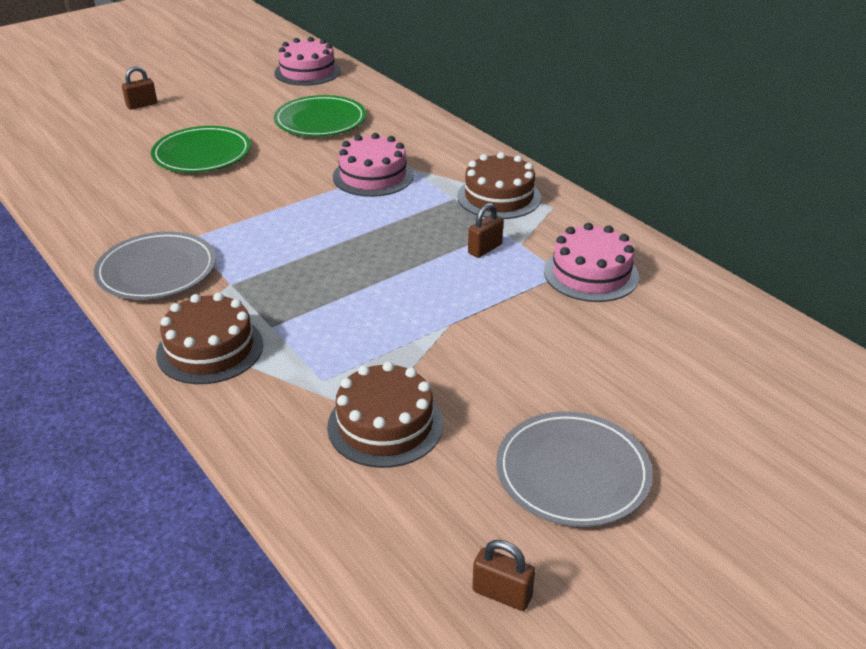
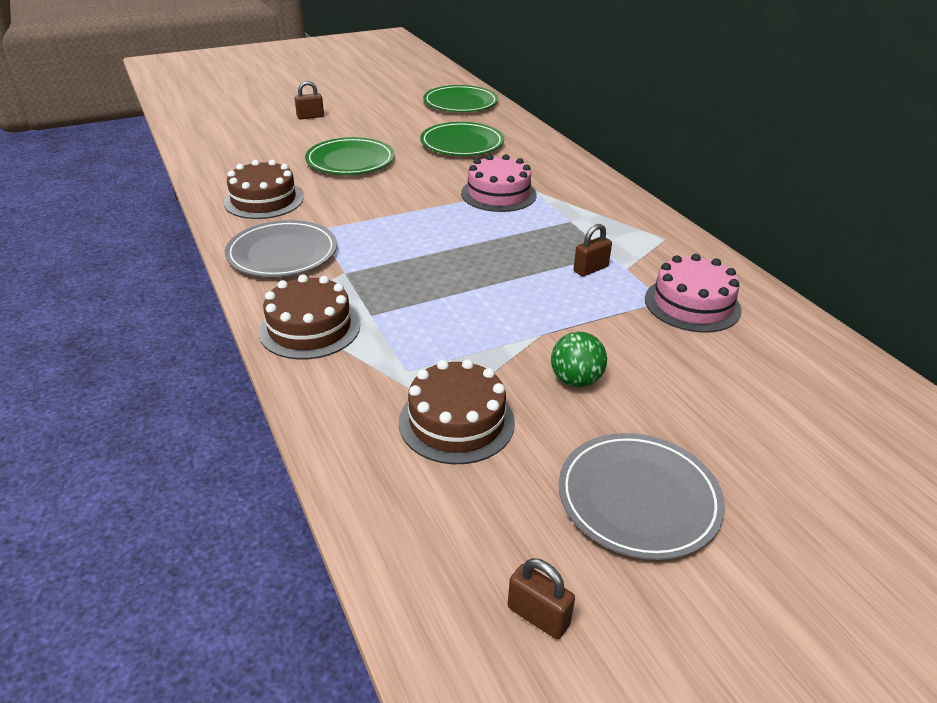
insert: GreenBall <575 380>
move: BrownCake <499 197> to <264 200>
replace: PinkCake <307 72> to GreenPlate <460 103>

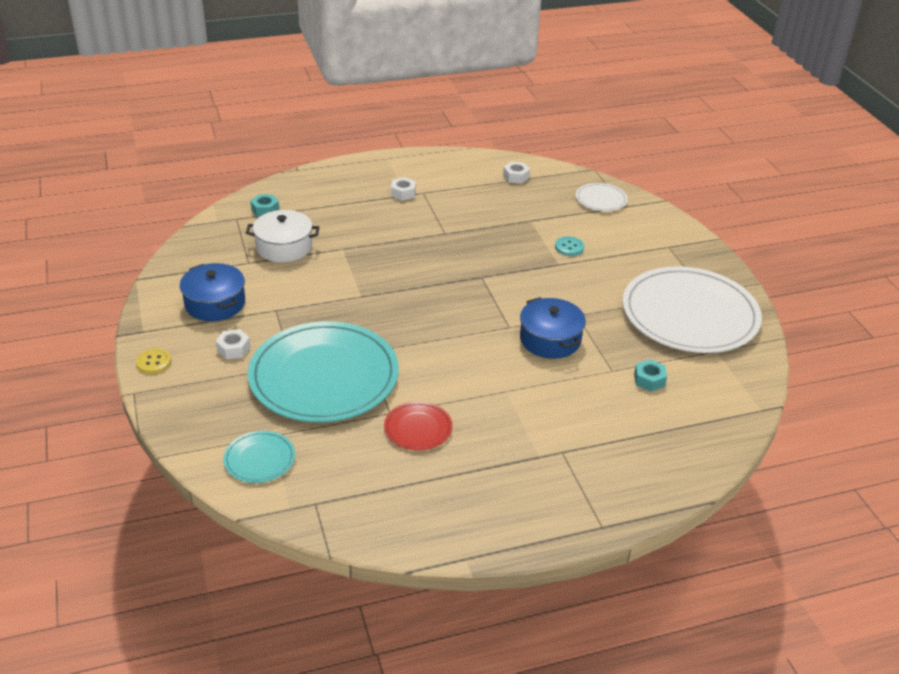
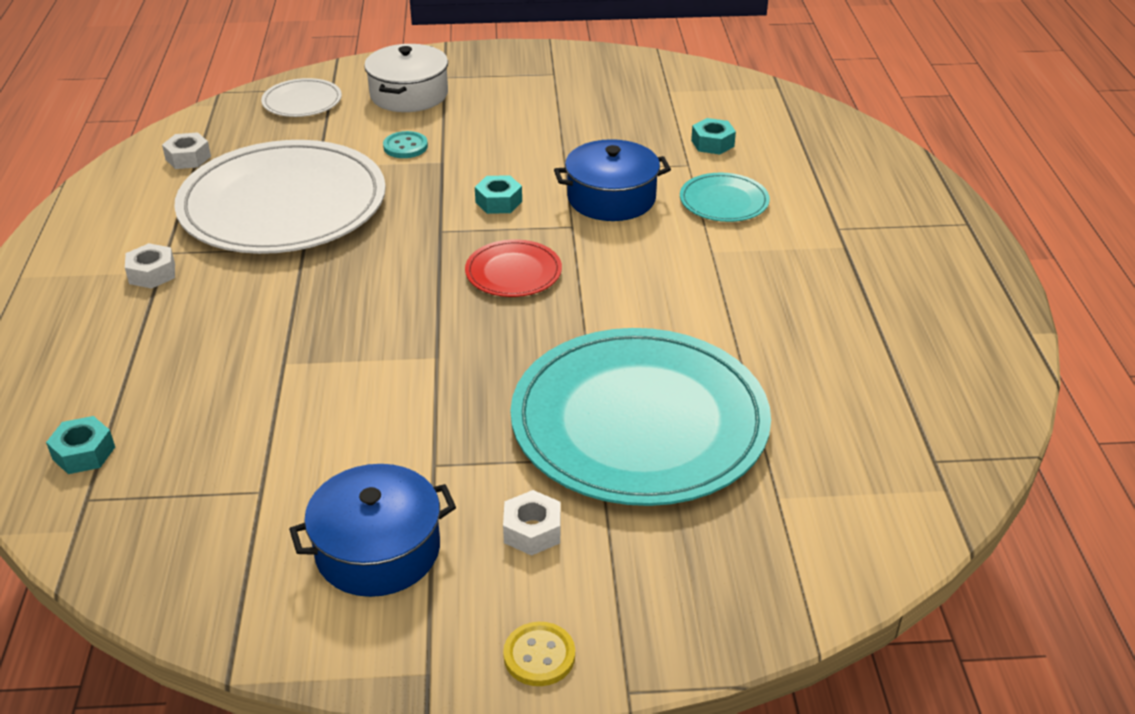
insert: TurquoiseNut <498 202>
move: TurquoisePlate <259 459> to <724 201>; WhitePot <284 247> to <409 95>; RedPlate <418 428> to <513 272>; WhitePlate <690 314> to <283 204>

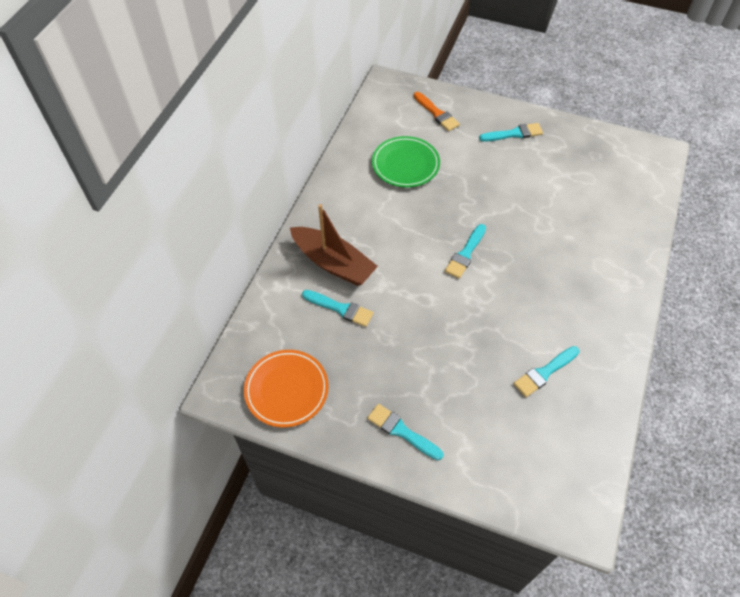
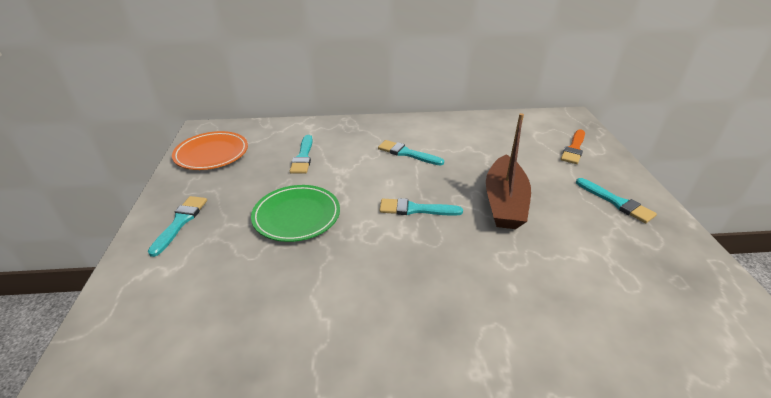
move: BrownBoat <333 263> to <504 202>; GreenPlate <405 164> to <296 216>; TurquoiseBrush <544 373> to <407 153>

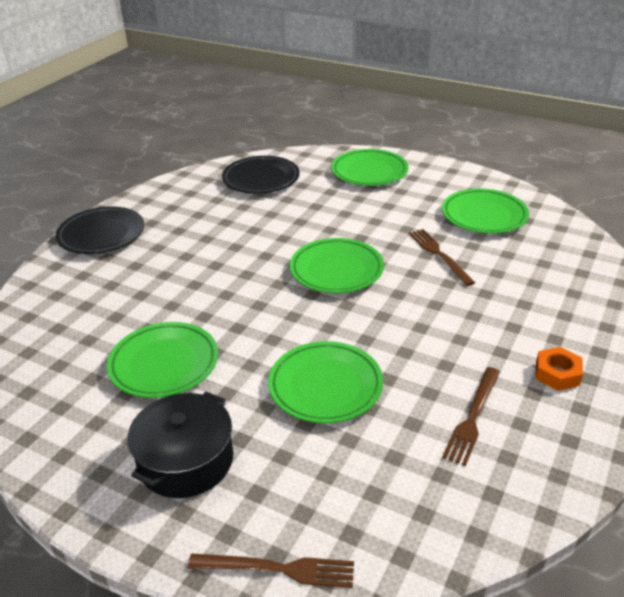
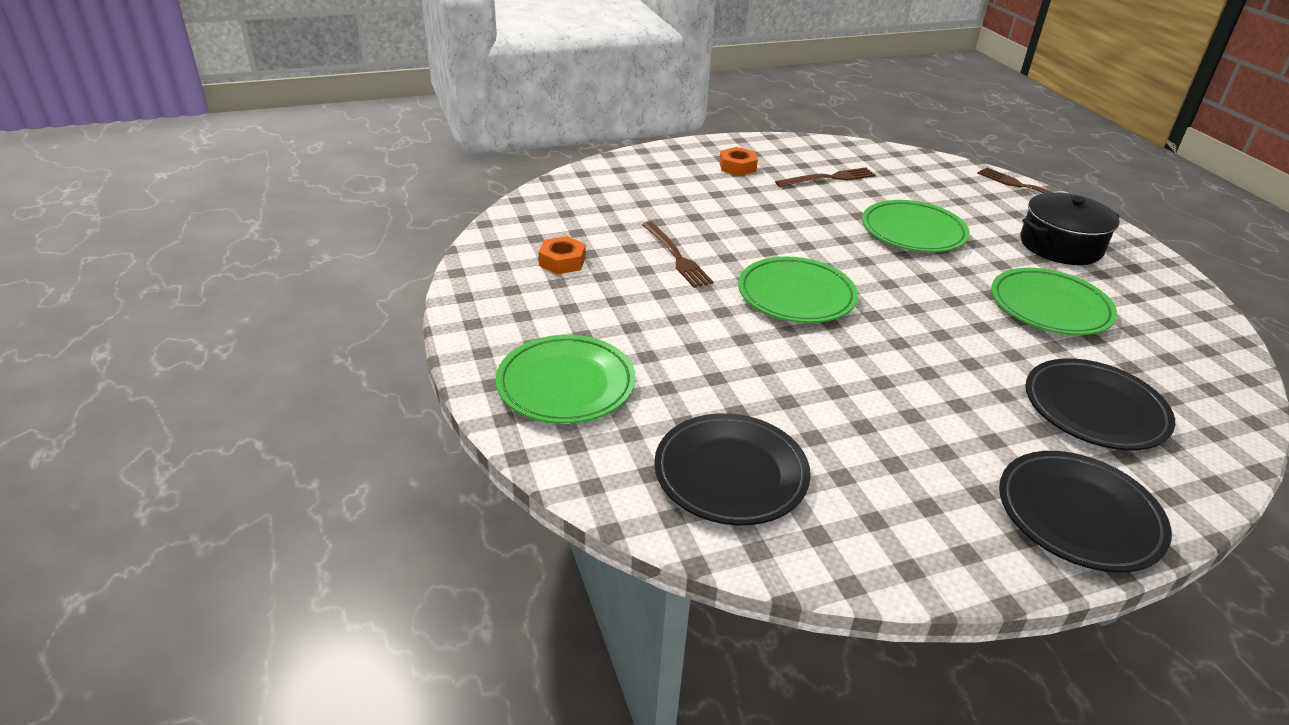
insert: BlackPlate <1094 410>
replace: GreenPlate <484 216> to OrangeNut <562 261>
rotate: BrownFork <439 255> = <676 256> 45 degrees counterclockwise

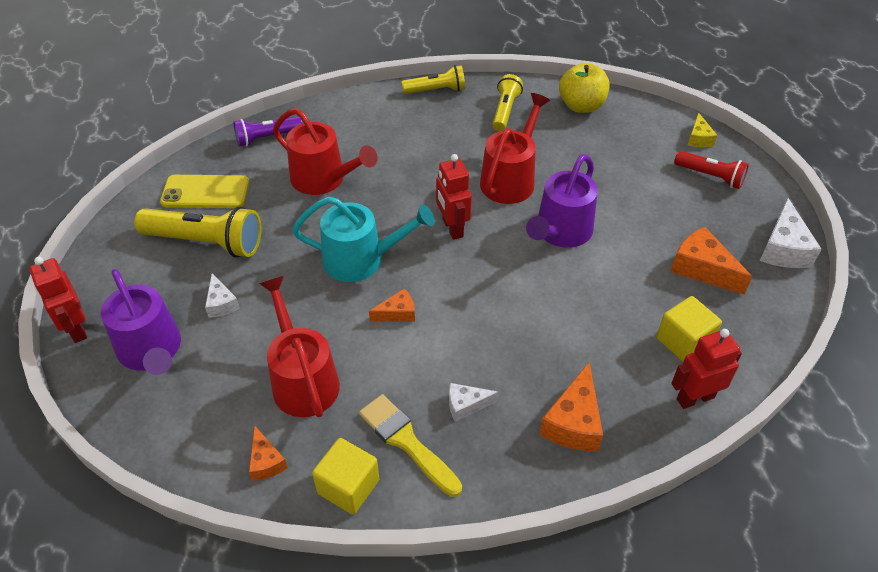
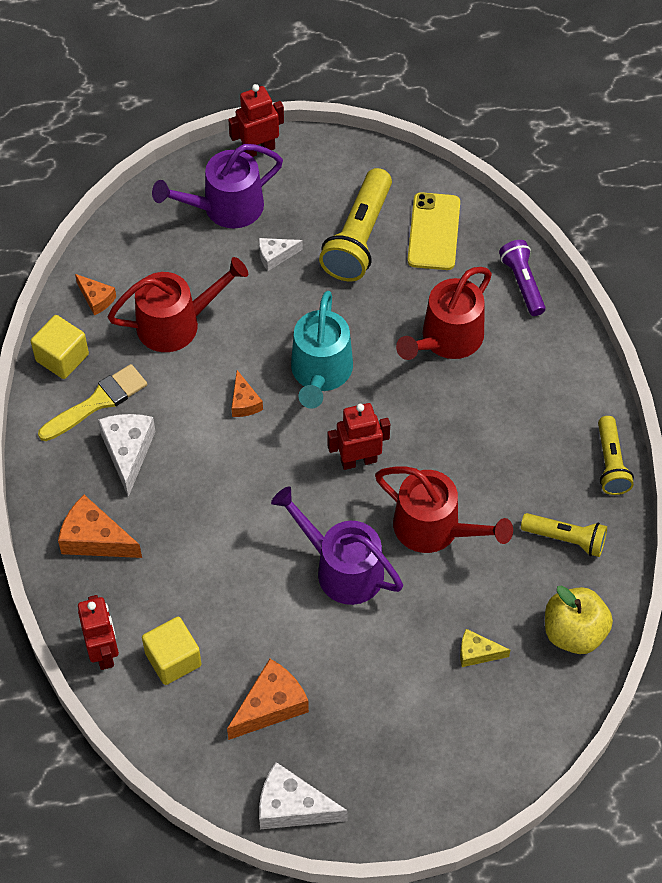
delete: RedFlashlight <710 176>
move: YellowCheese <699 138> to <477 653>
rotate: OrangeCheese <266 462> = <96 298> 120 degrees counterclockwise
resize: WhiteCheese <466 405> = <128 452> x1.70

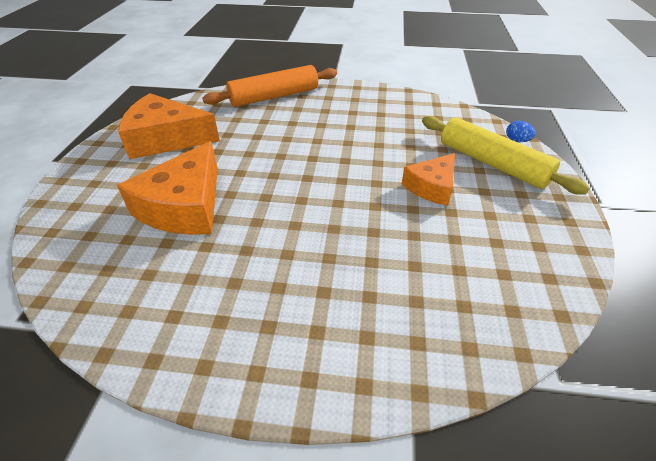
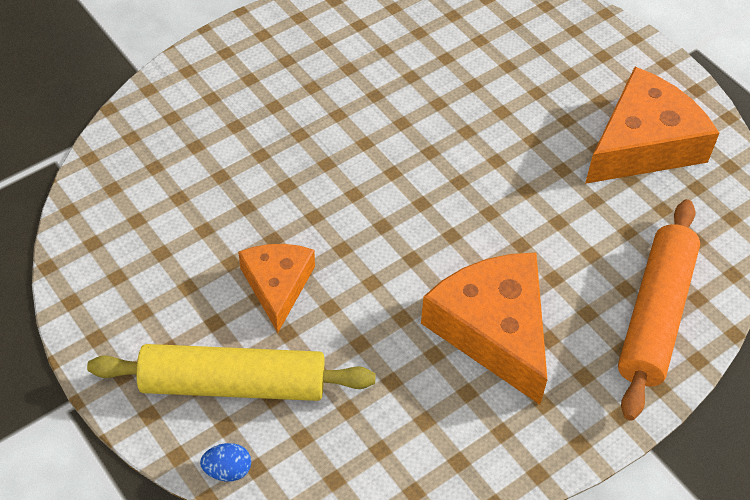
move: OrangeCheese <185 206> to <493 329>

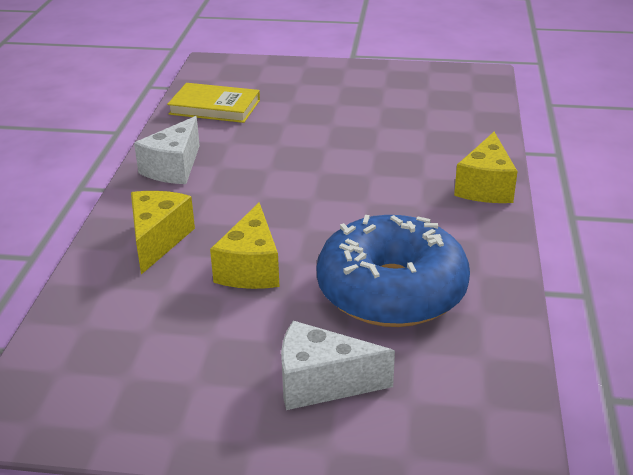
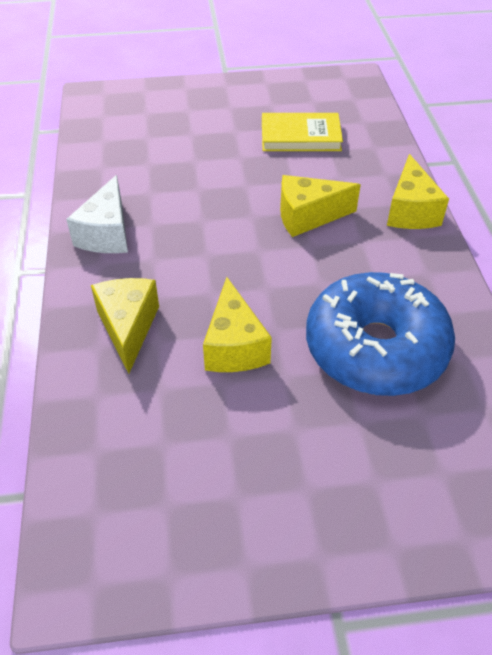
delete: WhiteCheese <321 383>
insert: YellowCheese <308 216>
move: YellowBook <214 107> to <300 136>

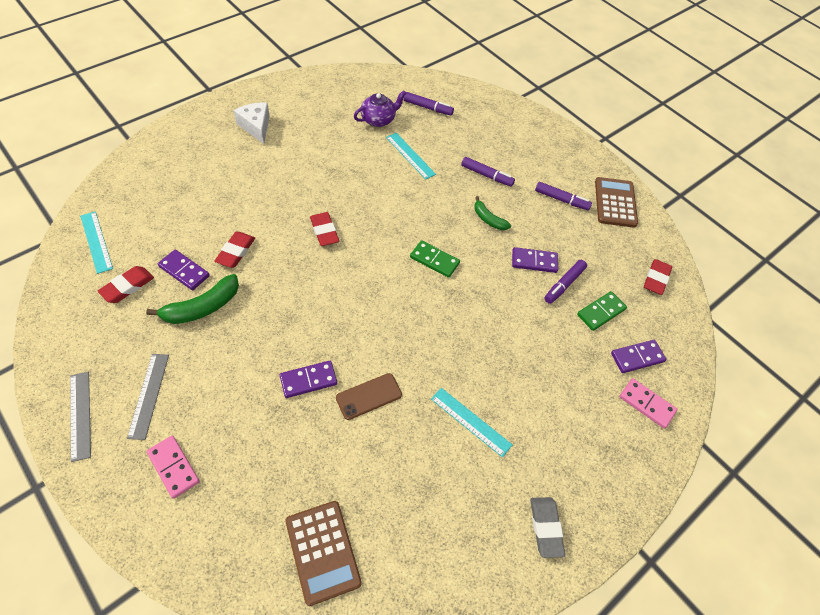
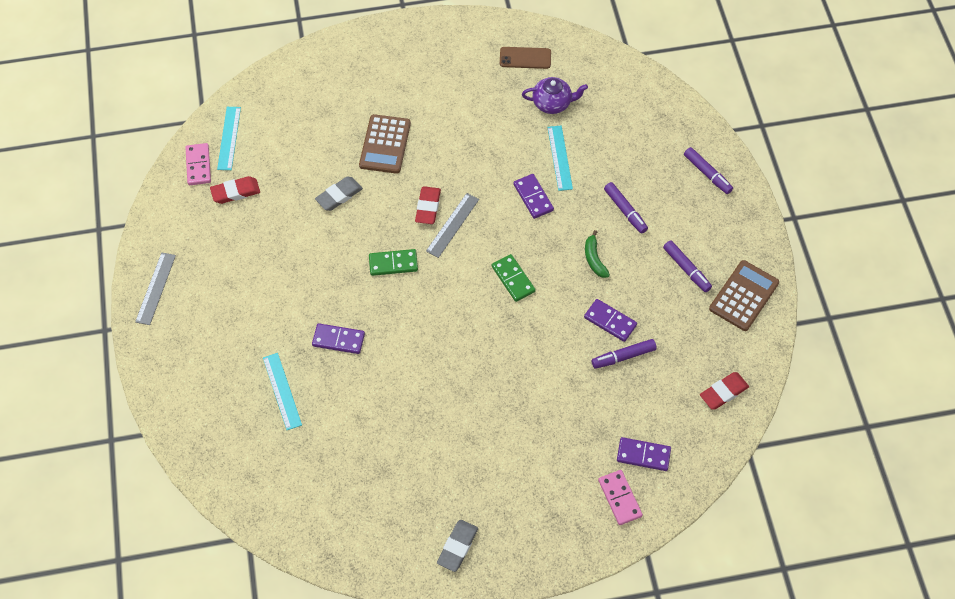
delete: GreenBanana <202 307>; WhiteCheese <256 127>
move: GreyRuler <149 395> to <452 225>; PinkDomino <173 467> to <198 165>; PurpleDomino <184 271> to <533 197>; BrownCalculator <323 551> to <385 144>; BrownPhone <369 396> to <525 58>; PurpleMarker <428 108> to <707 174>; TurquoiseRuler <470 421> to <282 391>; GreenDomino <601 312> to <393 264>
recolor: RedEraser <236 252> to GreyEraser <339 196>

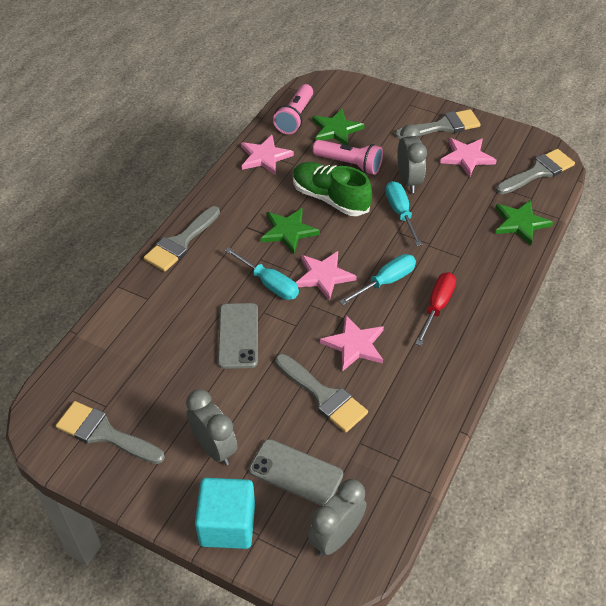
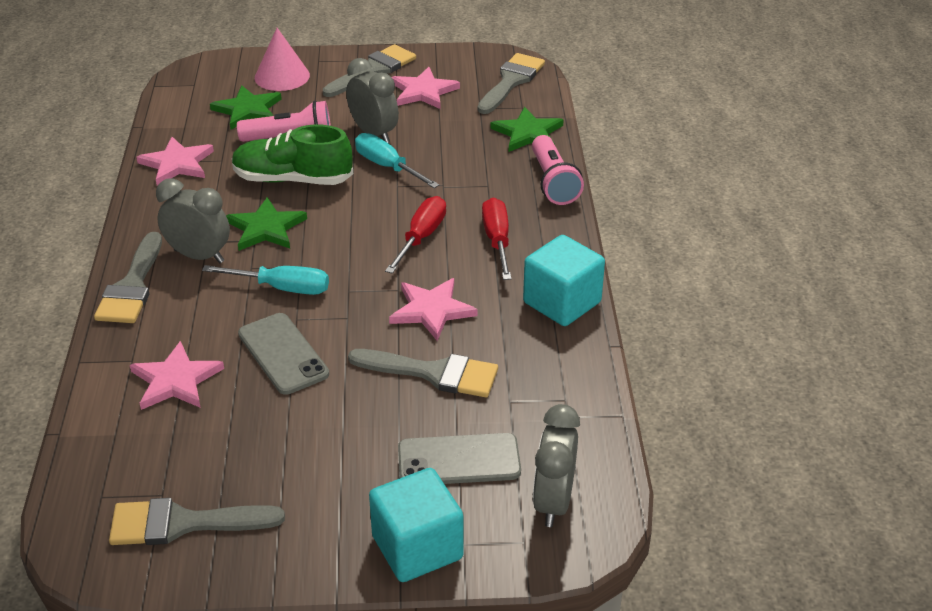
insert: PinkCone <282 76>; TurquoiseCube <562 302>
move: GreyClock <214 448> to <199 256>; PinkFlashlight <295 117> to <553 182>; PinkStar <323 276> to <175 380>
recolor: TurquoiseScrewdriver <385 282> to RedScrewdriver <421 237>

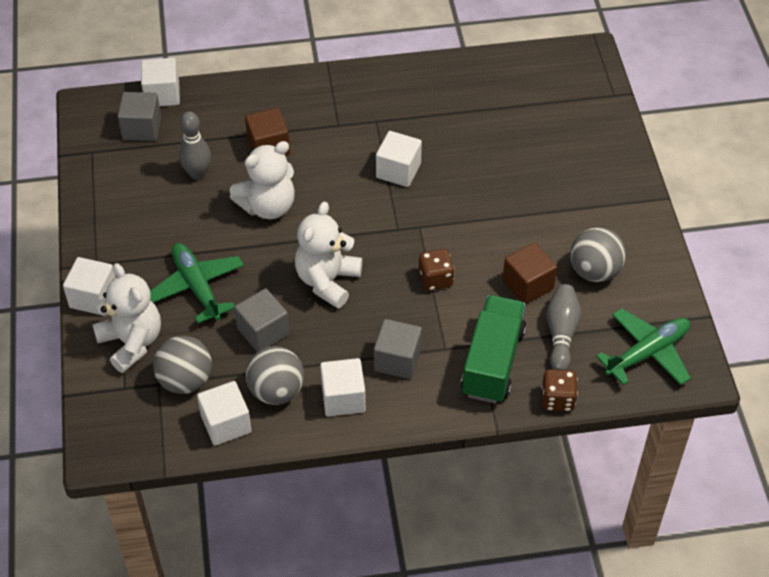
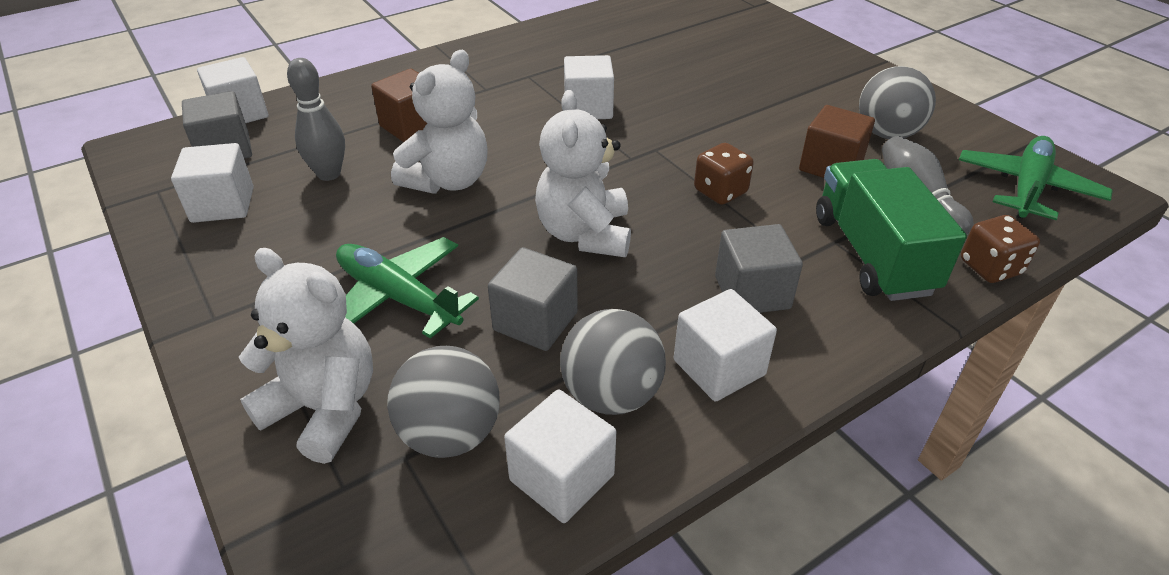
move: WhiteCube <93 297> to <223 205>

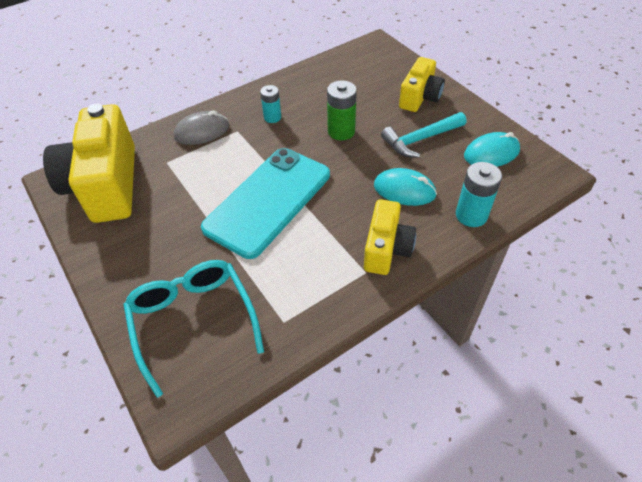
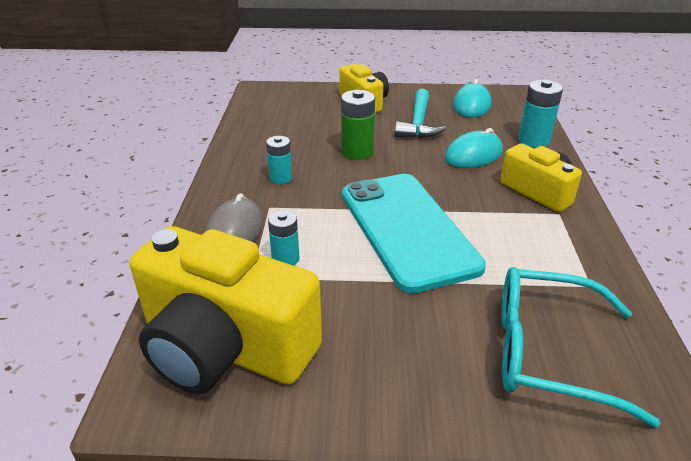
insert: TurquoiseBattery <285 259>

